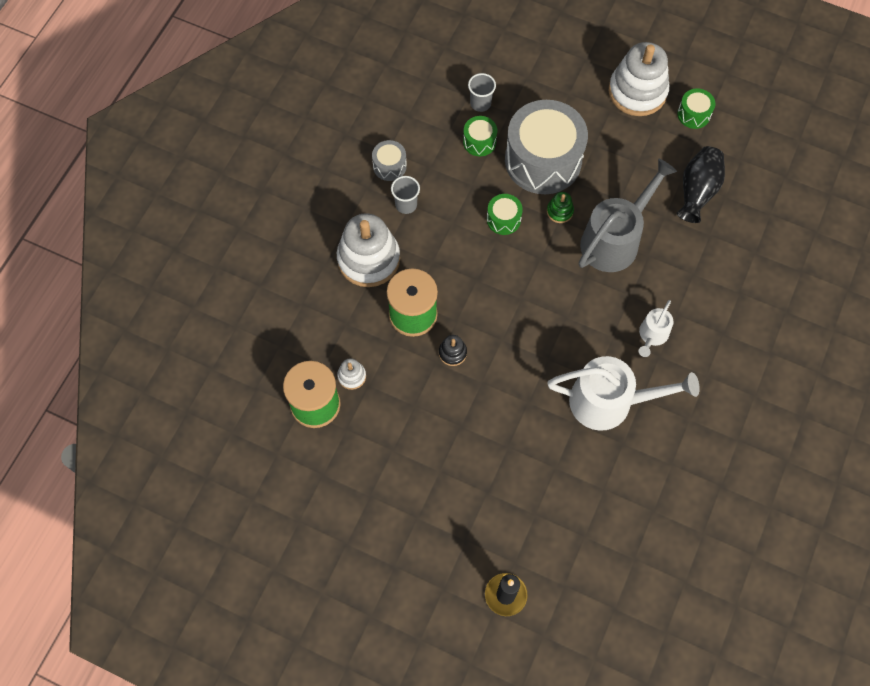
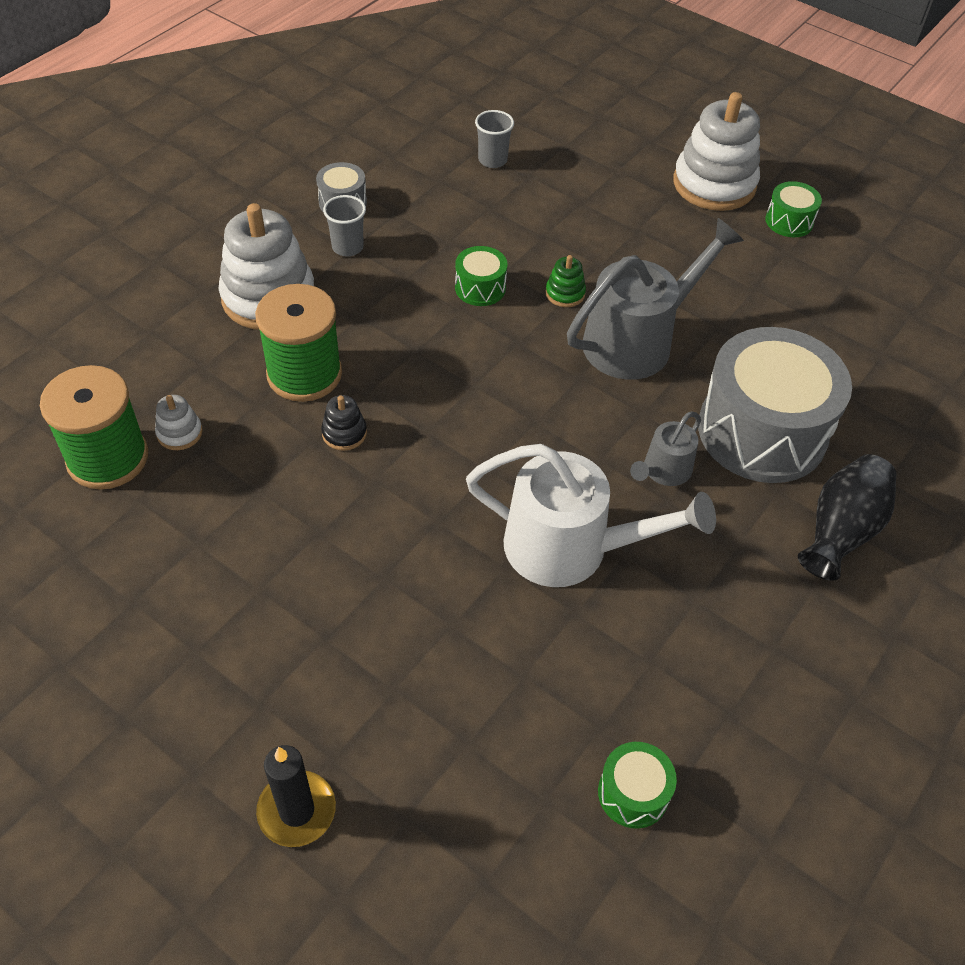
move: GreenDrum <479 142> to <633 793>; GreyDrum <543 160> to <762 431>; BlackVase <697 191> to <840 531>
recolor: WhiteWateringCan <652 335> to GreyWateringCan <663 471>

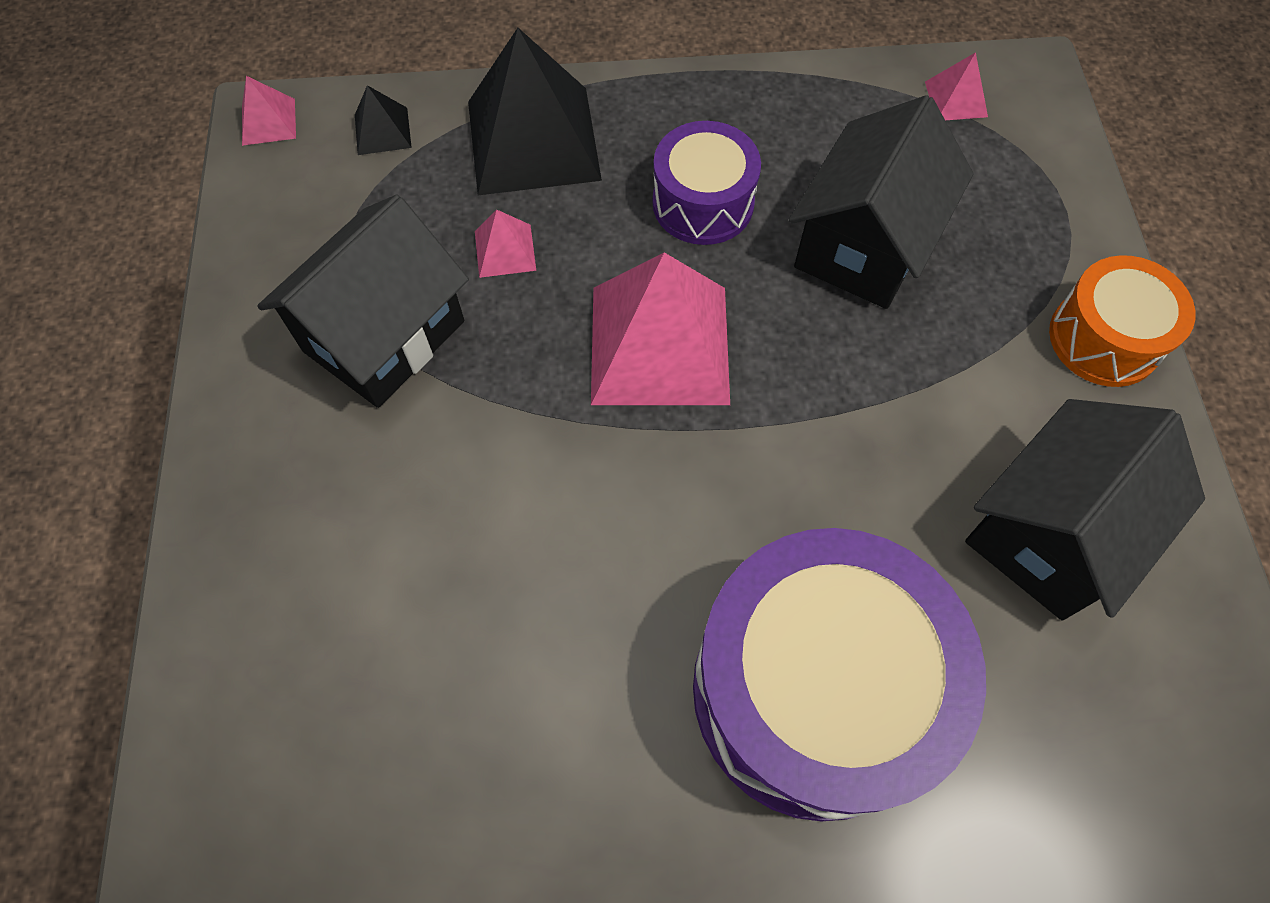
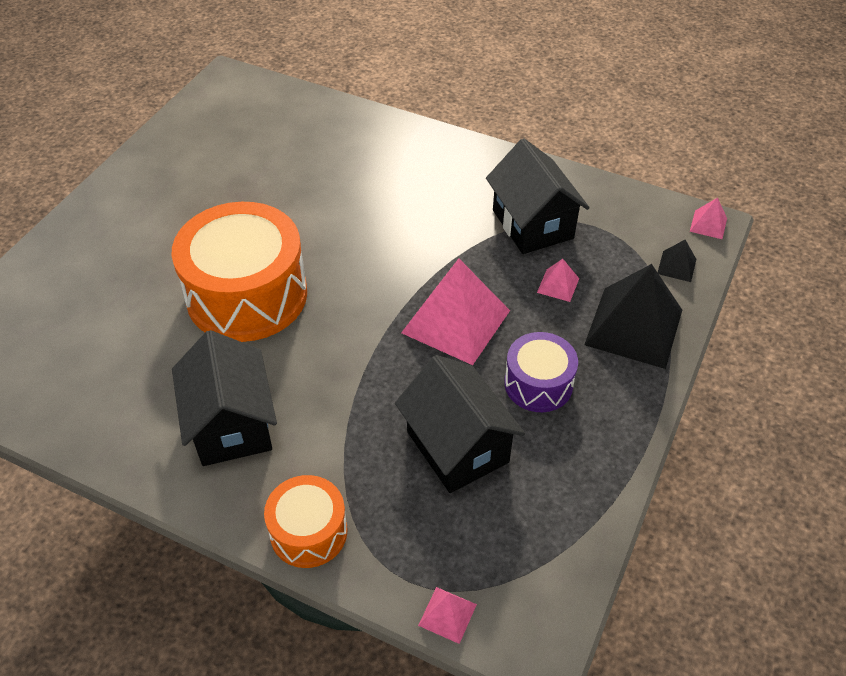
move: PinkPyramid <956 99> to <447 614>
recolor: PurpleDrum <814 690> to OrangeDrum <247 295>

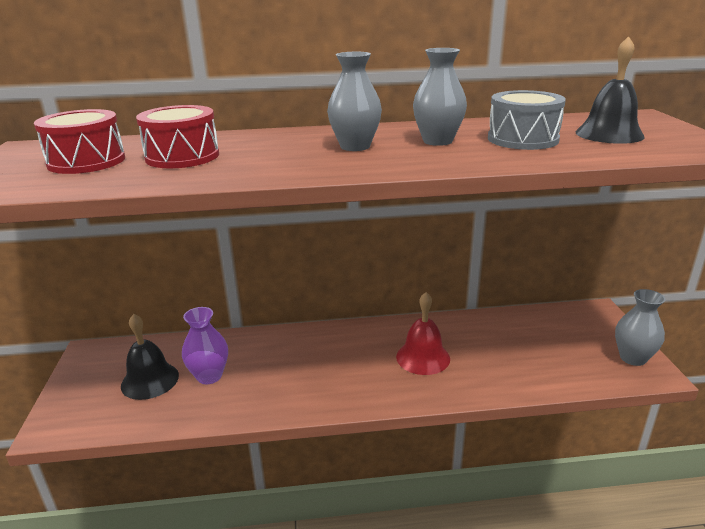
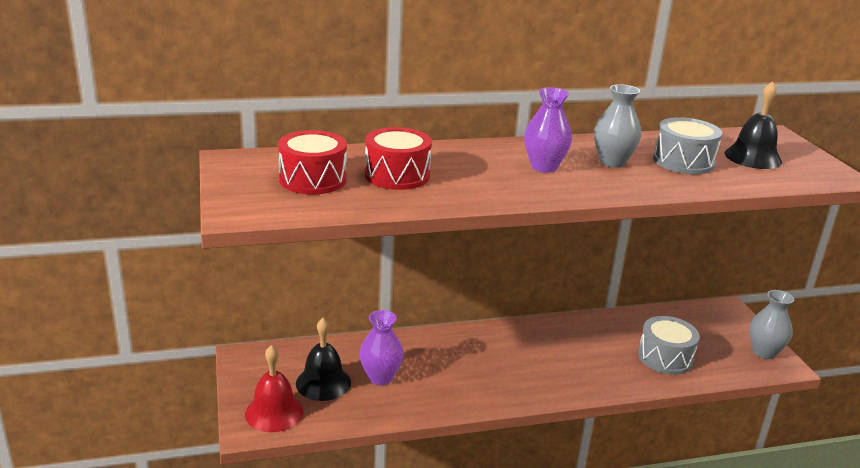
insert: GreyDrum <665 357>
move: RedBell <423 357> to <274 412>
recolor: GreyVase <355 146> to PurpleVase <544 167>

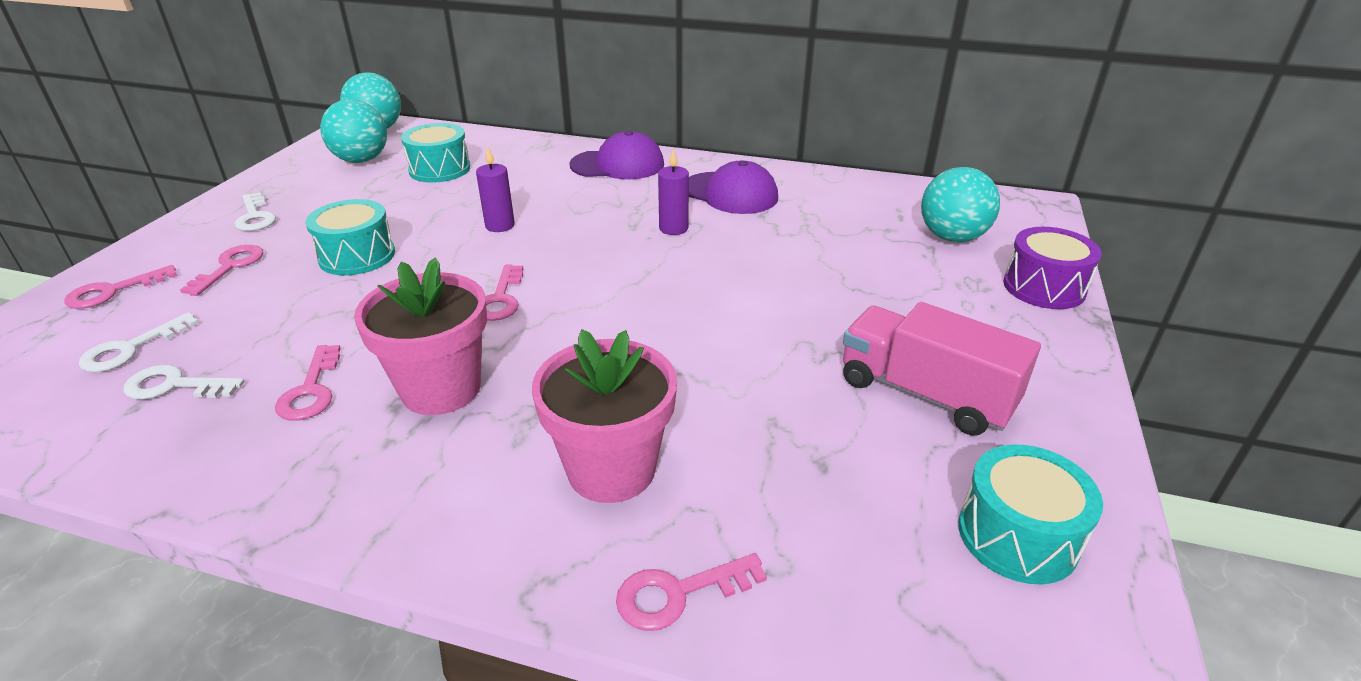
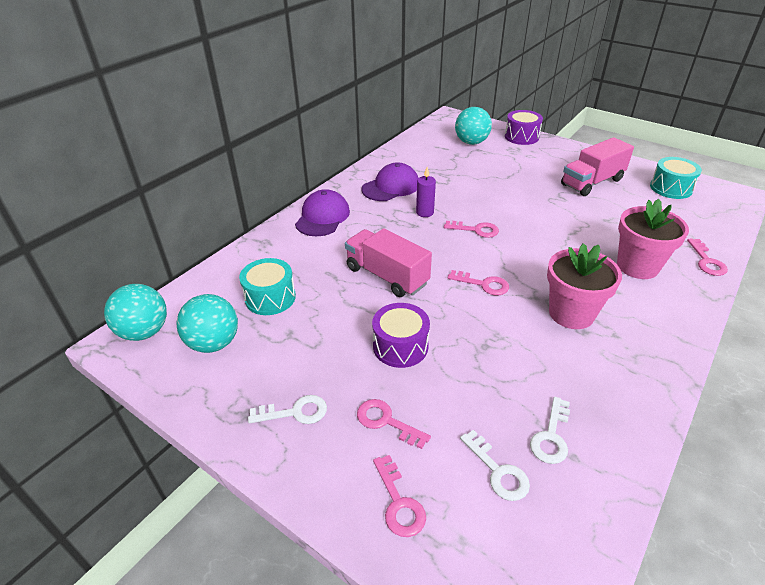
move: PinkKey <311 390> to <476 230>
replace: PurpleCandle <500 226> to PinkTruck <387 276>
recolor: TurquoiseDrum <357 256> to PurpleDrum <400 346>

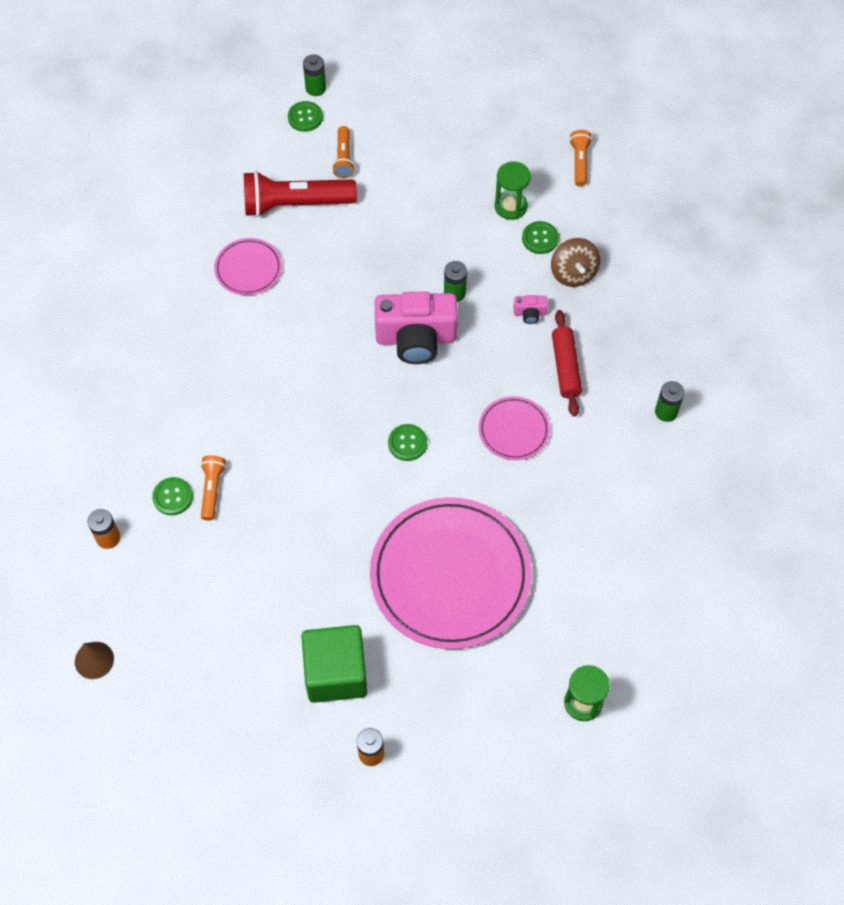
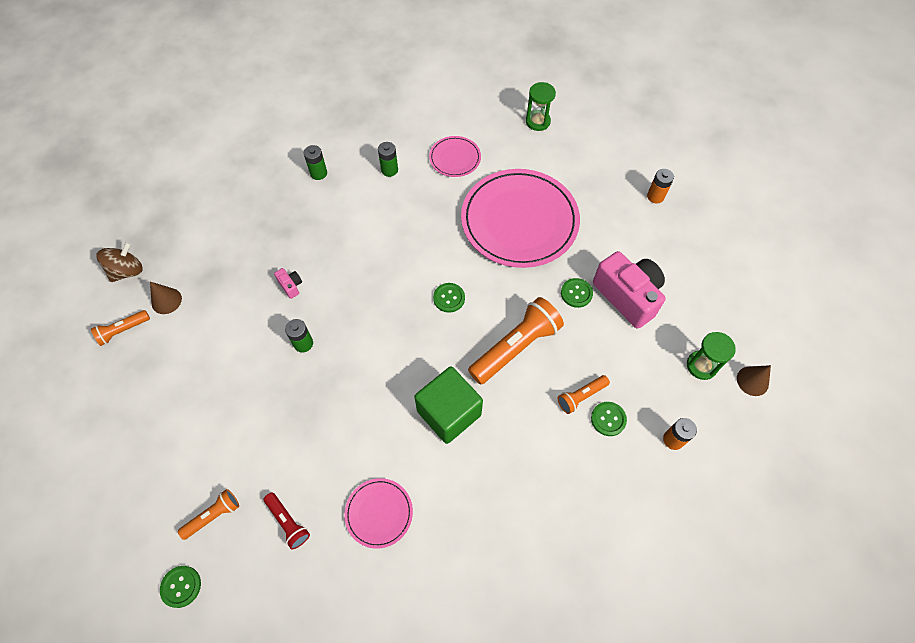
delete: RedRollingPin <565 367>
insert: BrownCone <166 301>; OrangeFlashlight <515 347>
move: GreenCube <336 673> to <449 413>; GreenBattery <315 88> to <389 170>; PinkCamera <416 338> to <627 296>; PinkPlate <514 430> to <455 158>; GreenHourglass <510 206> to <701 366>; GreenButton <540 238> to <576 293>; BrownSpinningTop <573 273> to <127 271>
resize: RedFlashlight <295 204> = <288 522> x0.52

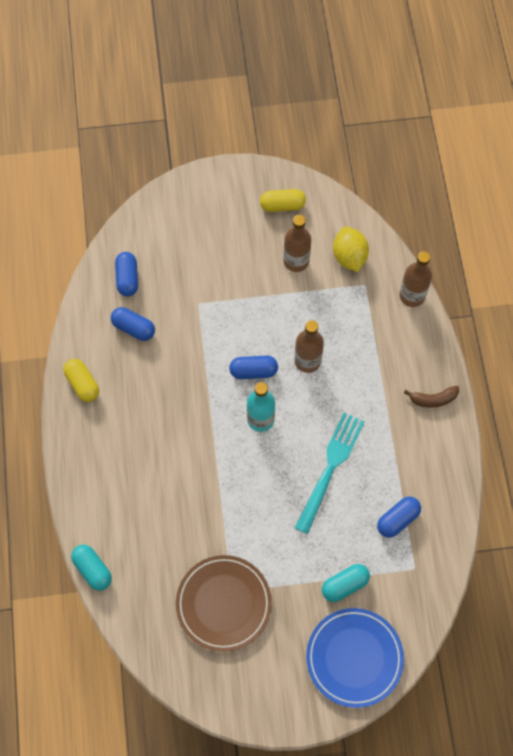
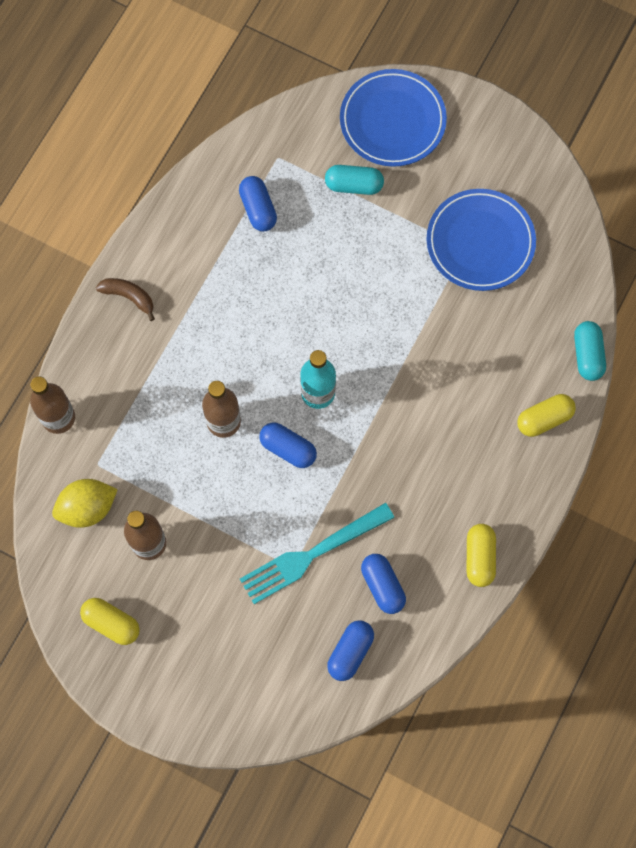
insert: YellowCapsule <544 419>
move: TurquoiseFork <330 468> to <312 554>
recolor: BrownPlate <223 604> to BluePlate <480 242>
rotate: YellowLemon <349 257> = <87 508> 45 degrees clockwise; BlueCapsule <397 519> = <258 209> 75 degrees clockwise

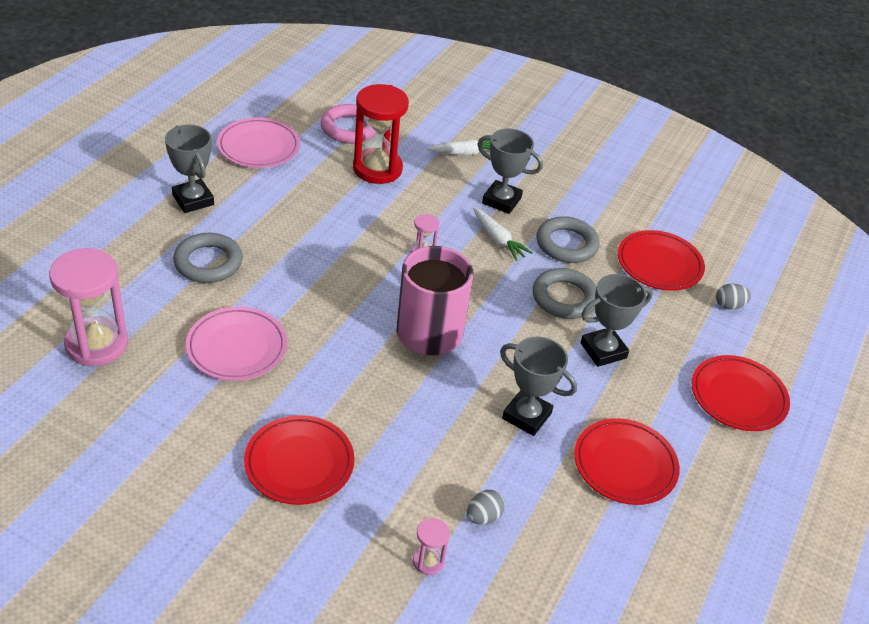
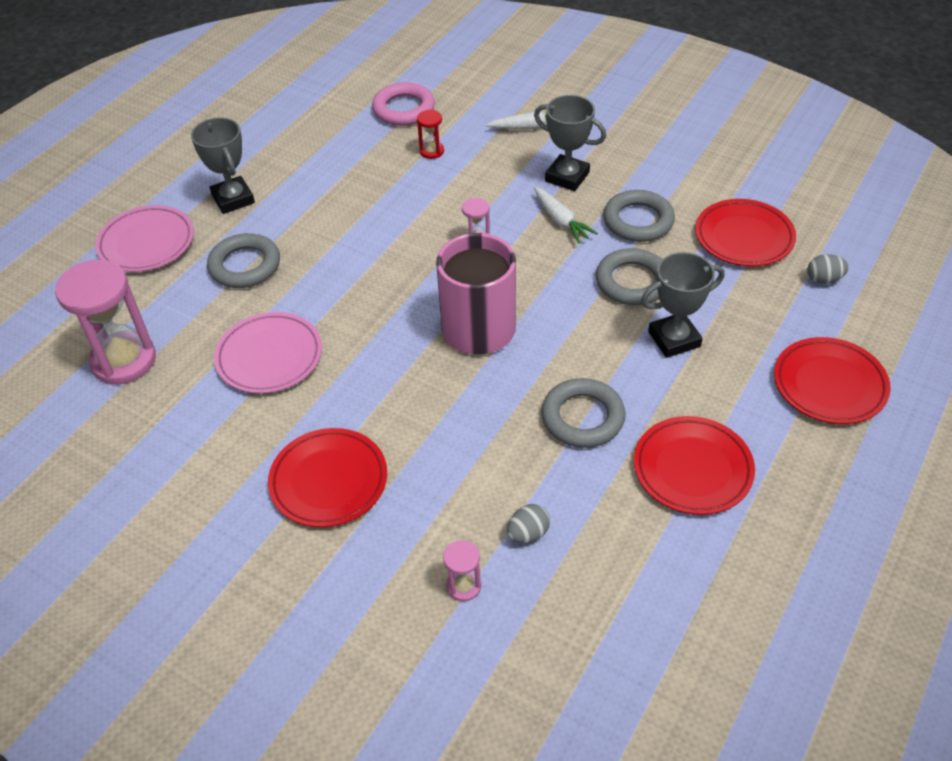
move: PinkPlate <258 147> to <146 243>
replace: GreyTrophy <526 416> to GreyRing <582 417>
resize: RedHourglass <377 169> = <432 151> x0.45

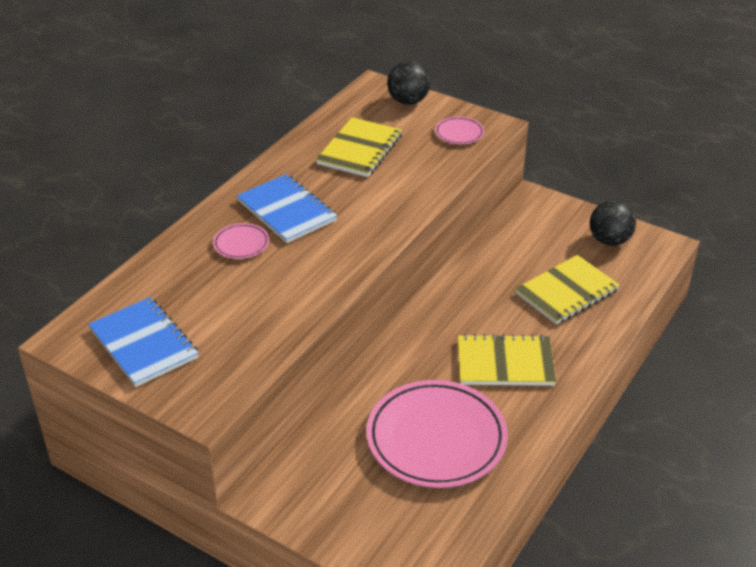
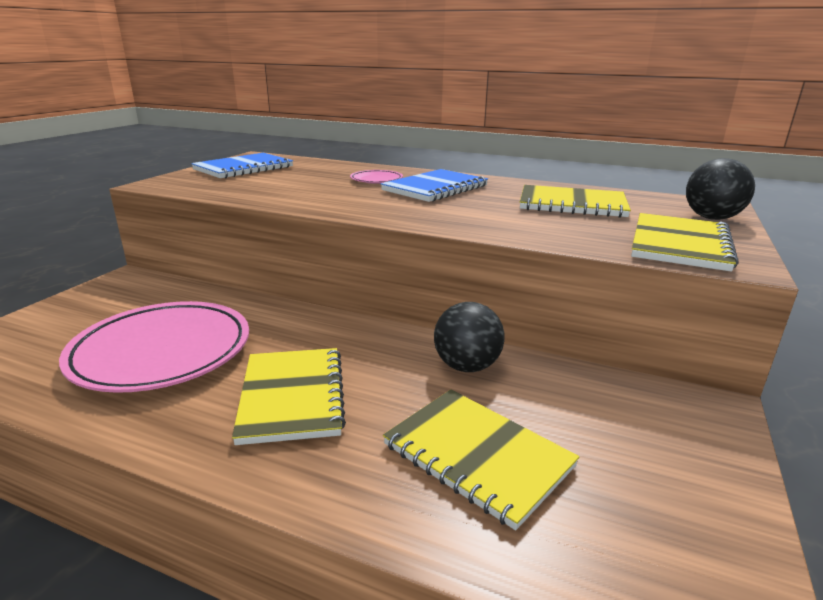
move: BlackBall <609 240> to <467 366>
replace: PinkPlate <459 133> to YellowNotebook <679 244>

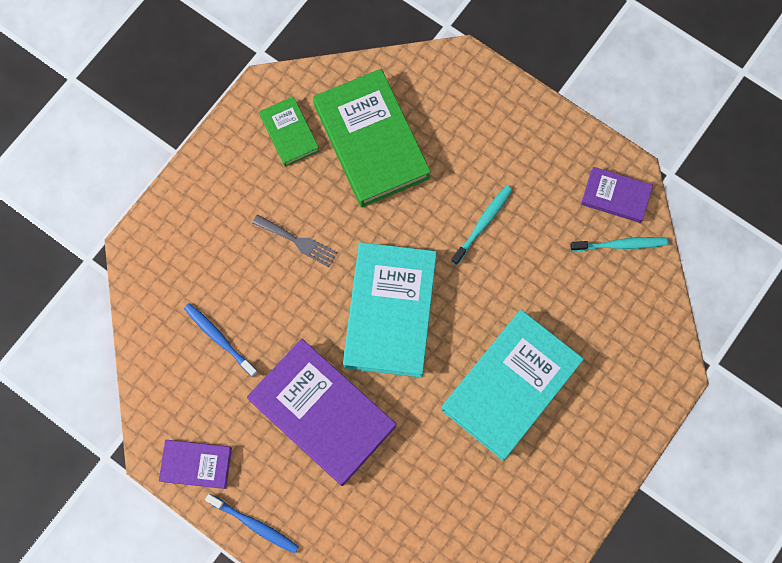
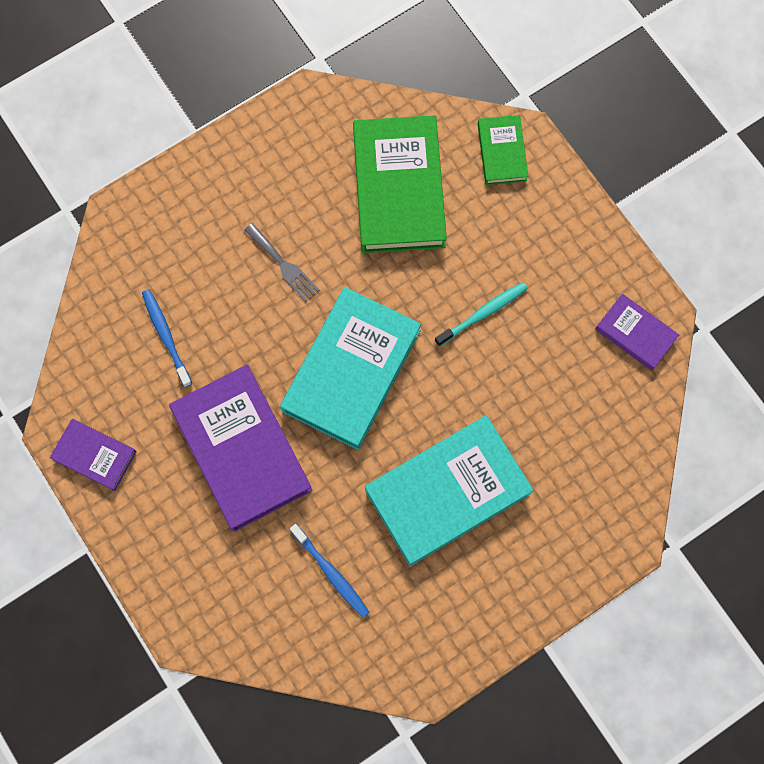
delete: TurquoiseToothbrush <621 245>
move: BlueToothbrush <255 525> to <331 573>; GreenBook <289 133> to <502 152>

